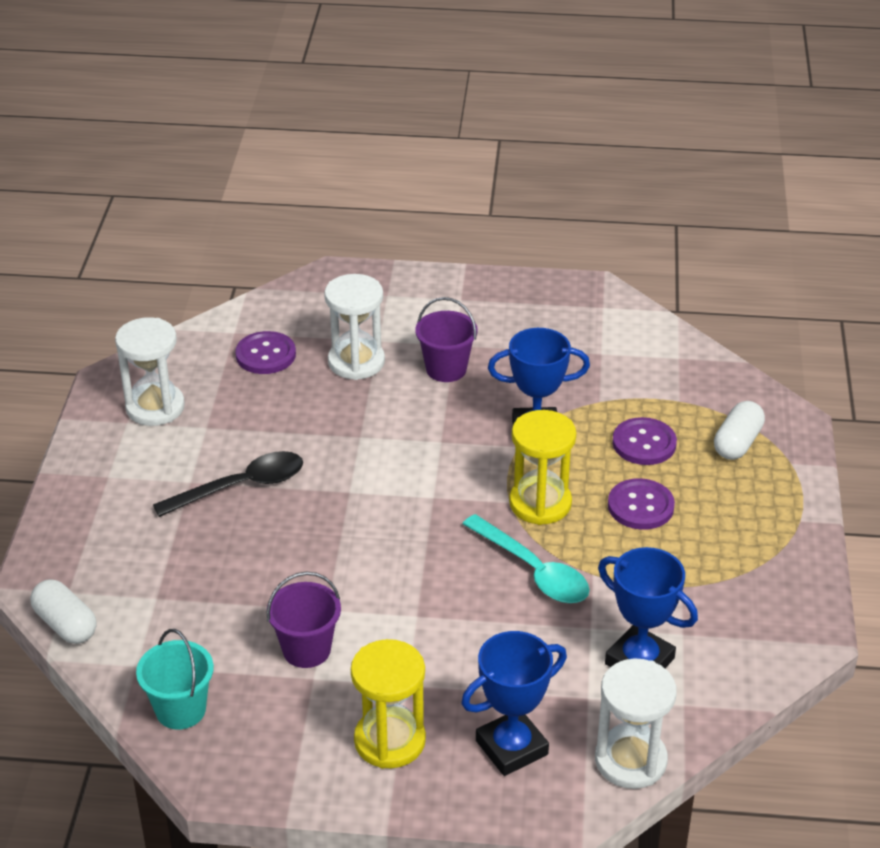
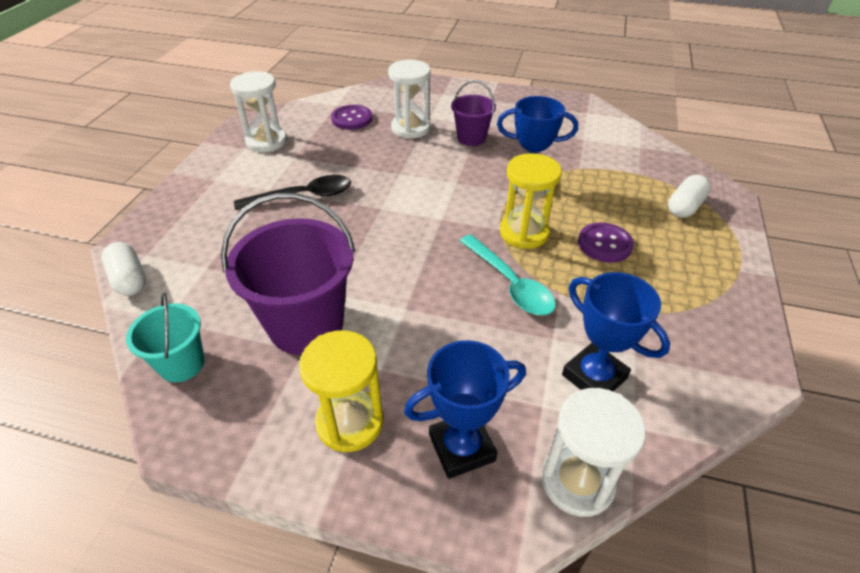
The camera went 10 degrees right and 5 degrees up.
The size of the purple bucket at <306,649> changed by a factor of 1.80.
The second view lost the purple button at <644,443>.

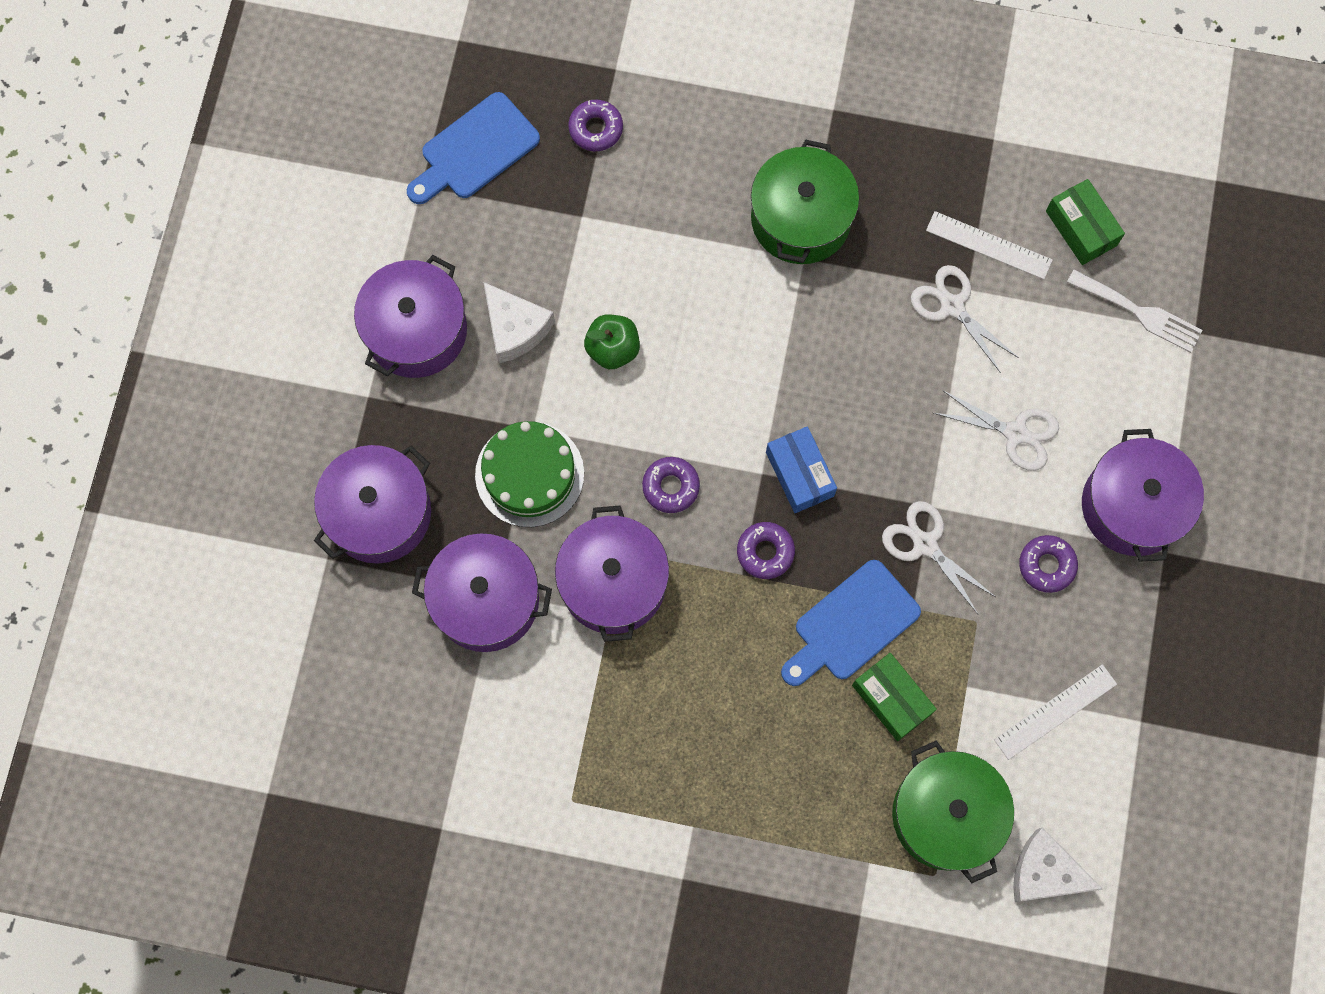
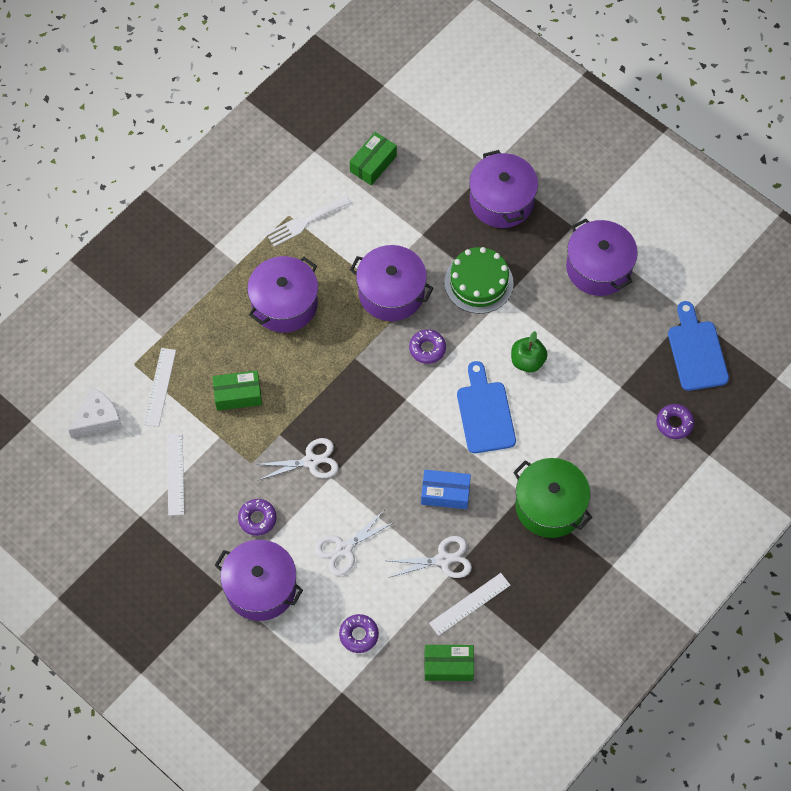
The camera went 120 degrees right and 10 degrees down.
Where the green pot stood at <946,815>, the white ruler came to stand at <160,387>.
The purple pot ended up elsewhere, having gone from <486,600> to <284,304>.
The white fork ended up elsewhere, having gone from <1139,312> to <304,222>.
The purple donut ended up elsewhere, having gone from <765,552> to <359,635>.
The second view gained the green box at <373,164>.
The blue box ended up elsewhere, having gone from <800,474> to <445,493>.
The blue cutting board ended up elsewhere, having gone from <851,625> to <485,413>.
The second view lost the white cheese at <515,328>.

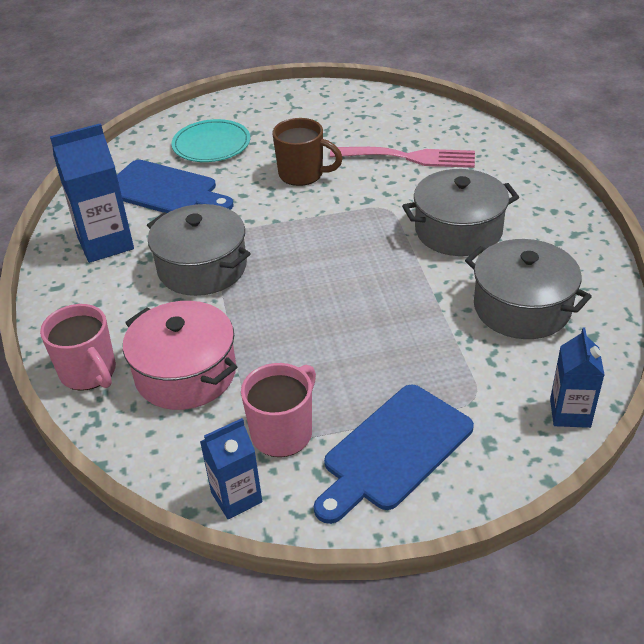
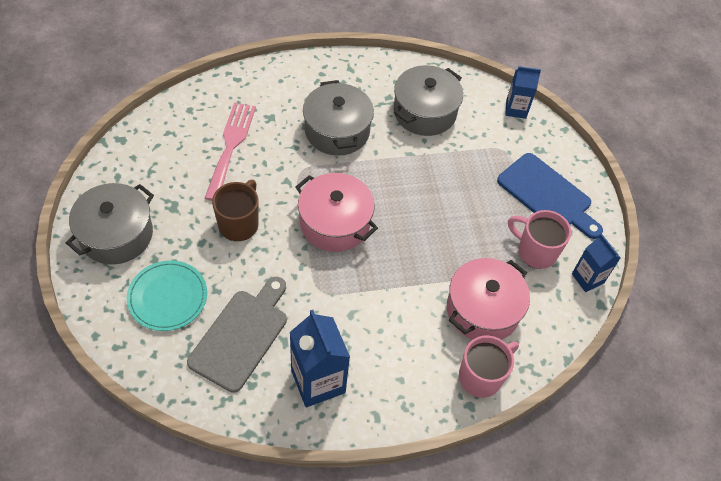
The camera went 95 degrees left and 15 degrees up.
The grey pot ended up elsewhere, having gone from <202,268> to <116,234>.
What was the blue cutting board at <165,190> turned into the grey cutting board at <241,336>.
The second view gained the pink pot at <335,223>.

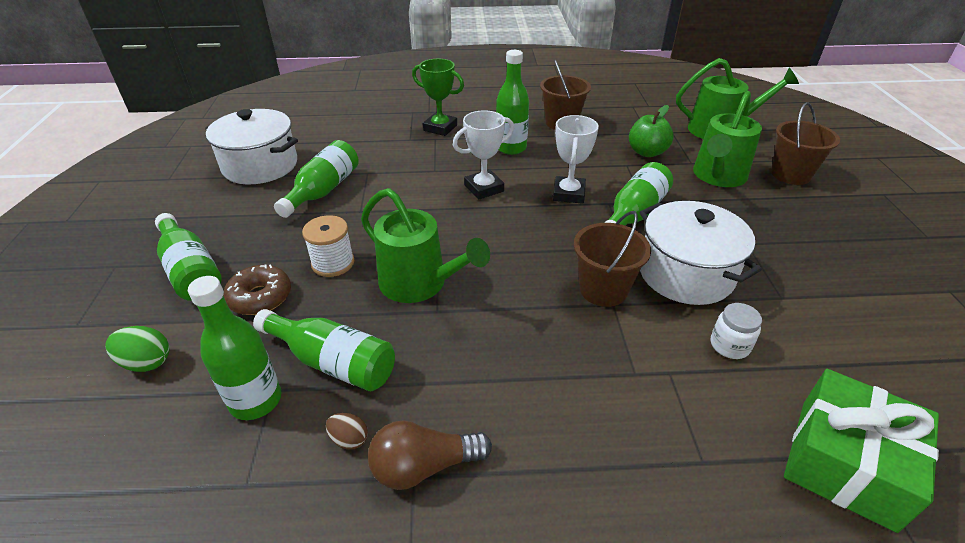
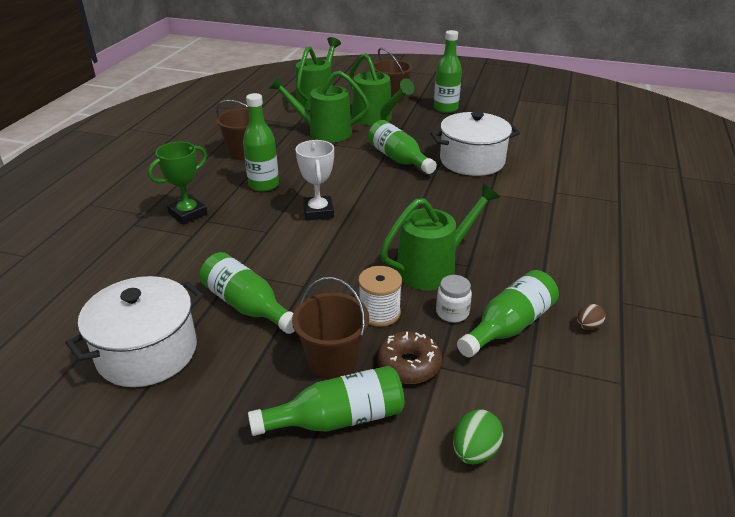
The camera went 70 degrees left and 5 degrees down.
Where the green apple stood at <647,152>, the green watering can came to stand at <324,132>.
The brown bucket ended up elsewhere, having gone from <603,290> to <332,361>.
The green bottle ended up elsewhere, having gone from <256,400> to <445,108>.
The white jar ended up elsewhere, having gone from <729,345> to <452,312>.
The second view lost the brown light bulb at <424,466>.
The second view lost the white trophy at <569,194>.
The second view lost the green gift at <846,462>.

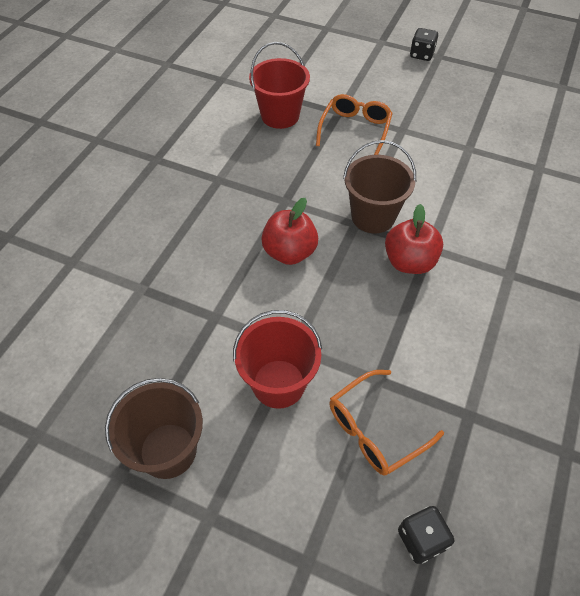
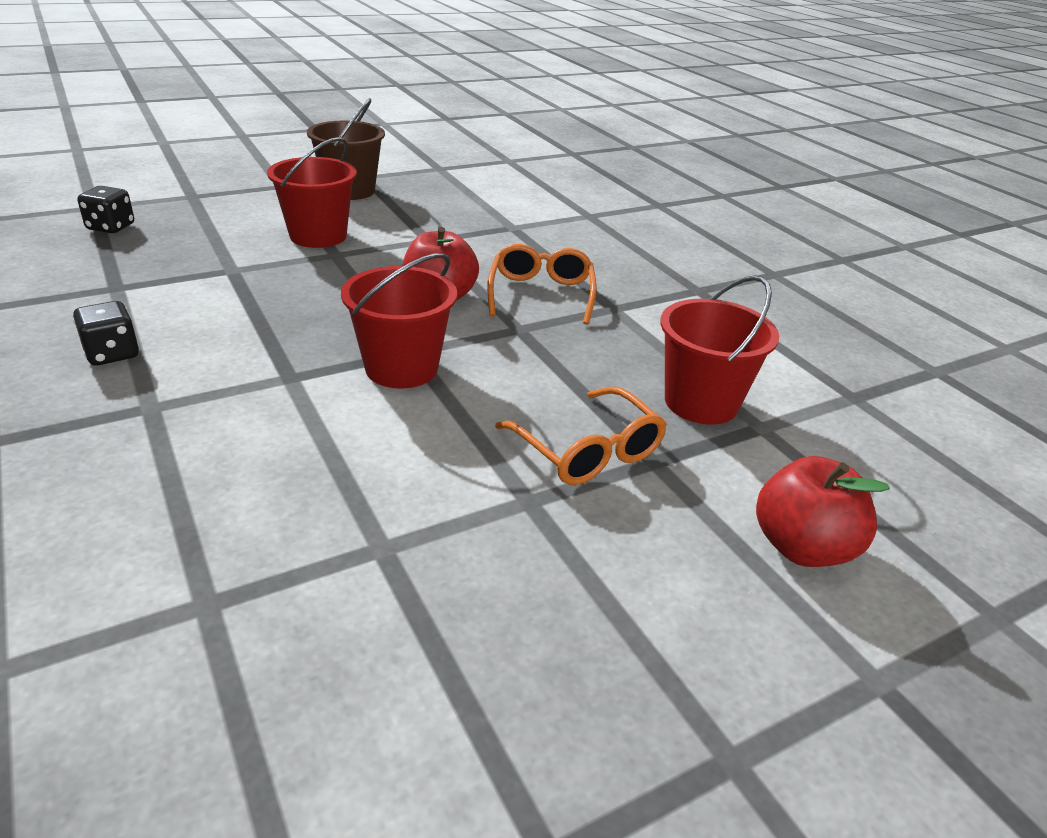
The camera went 125 degrees right and 20 degrees down.
The black dice ended up elsewhere, having gone from <421,55> to <112,354>.
What was the brown bucket at <373,216> turned into the red bucket at <401,368>.
The orange glasses ended up elsewhere, having gone from <375,429> to <541,294>.
The red apple ended up elsewhere, having gone from <409,262> to <802,547>.

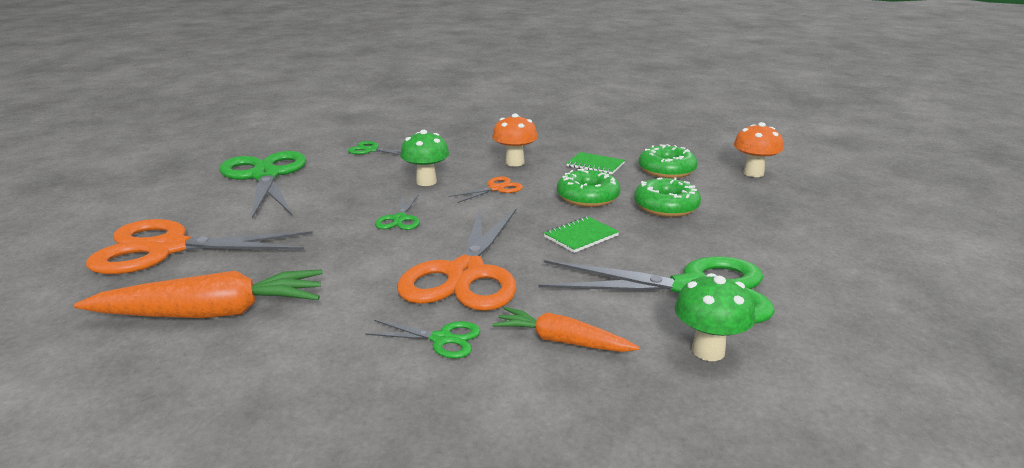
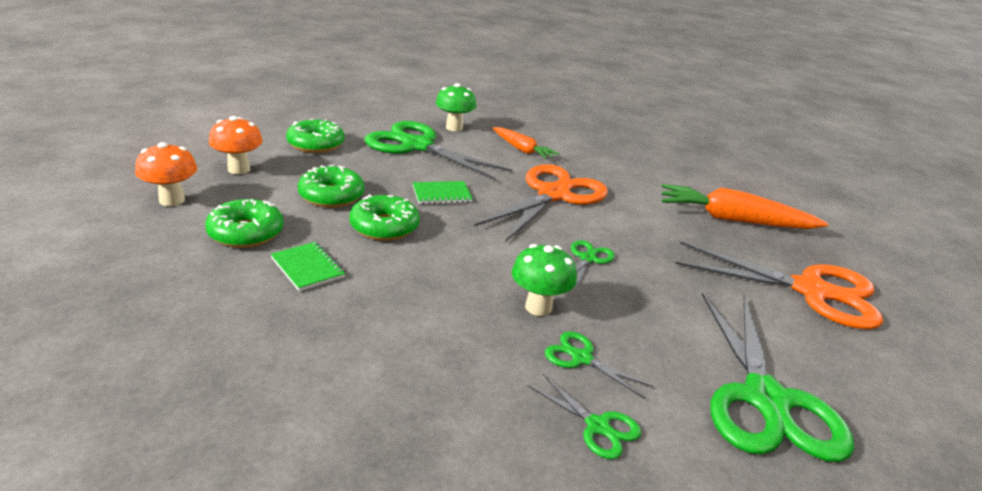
The camera went 160 degrees left and 5 degrees up.
The orange mushroom ended up elsewhere, having gone from <514,163> to <239,169>.
The second view gained the green donut at <316,144>.
The green scissors ended up elsewhere, having gone from <442,339> to <581,358>.
The second view lost the orange scissors at <496,188>.

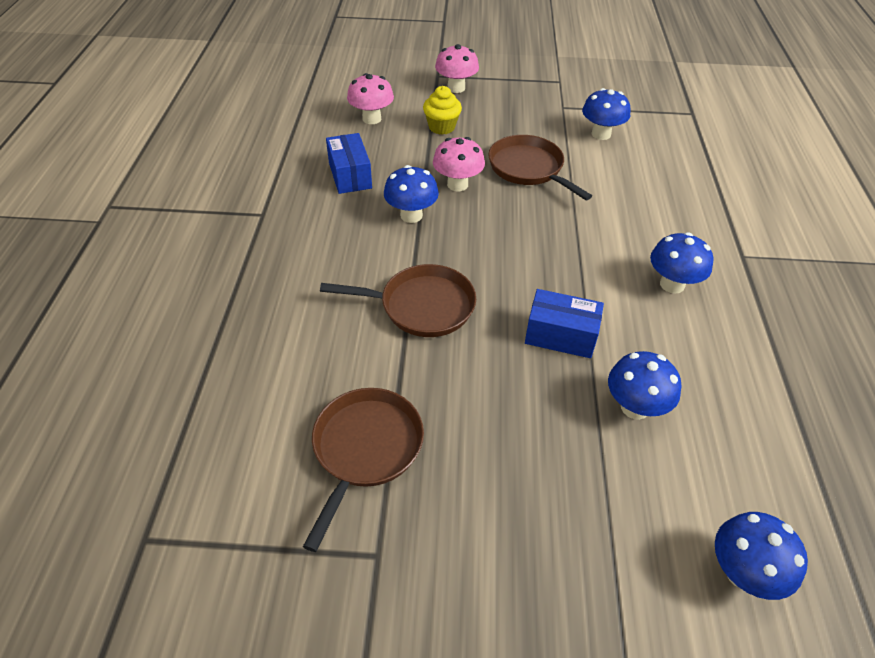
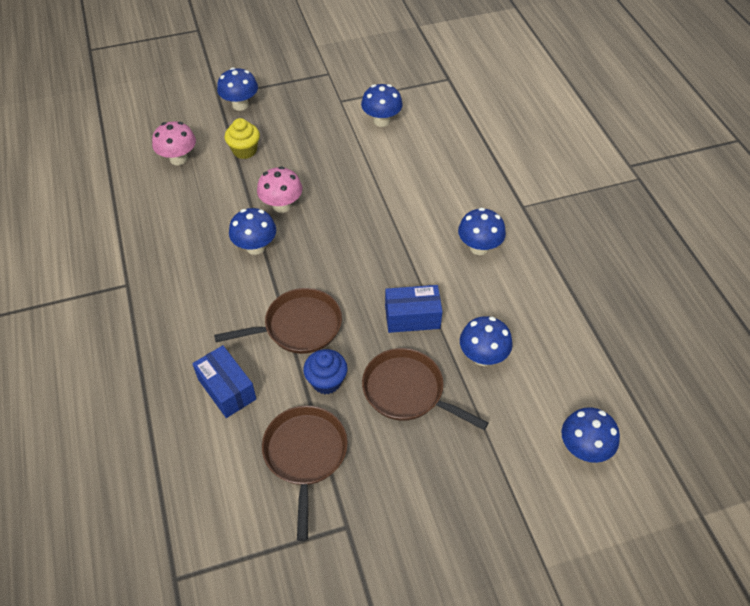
The camera went 20 degrees left and 5 degrees up.
The blue box ended up elsewhere, having gone from <350,175> to <227,389>.
What was the pink mushroom at <456,88> turned into the blue mushroom at <240,105>.
The second view gained the blue cupcake at <326,381>.
The brown pan ended up elsewhere, having gone from <528,169> to <407,391>.

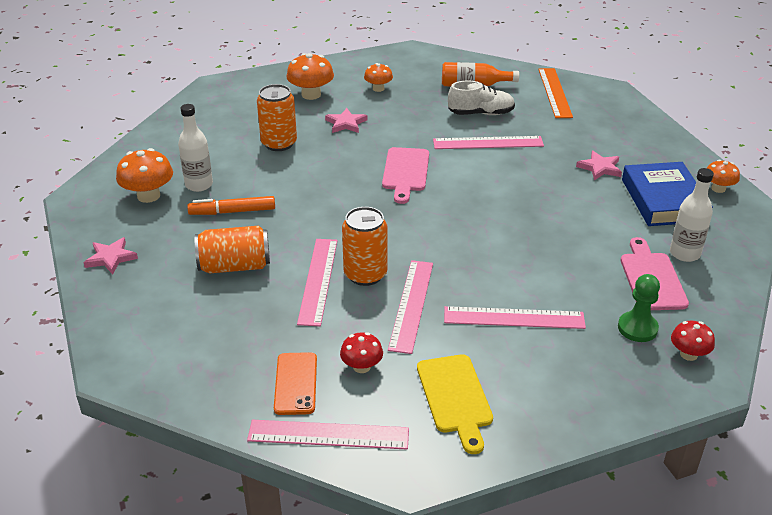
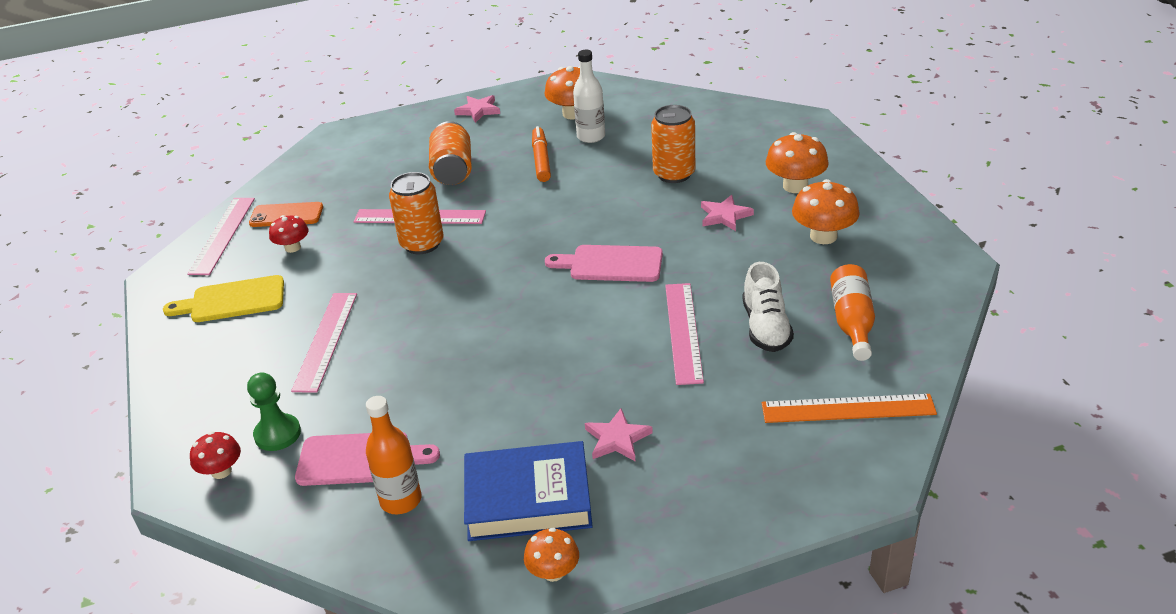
The camera went 95 degrees right and 0 degrees up.
What was the white bottle at <684,253> turned into the orange bottle at <401,500>.
The size of the orange mushroom at <378,88> changed by a factor of 1.62.
The second view lost the pink ruler at <411,305>.

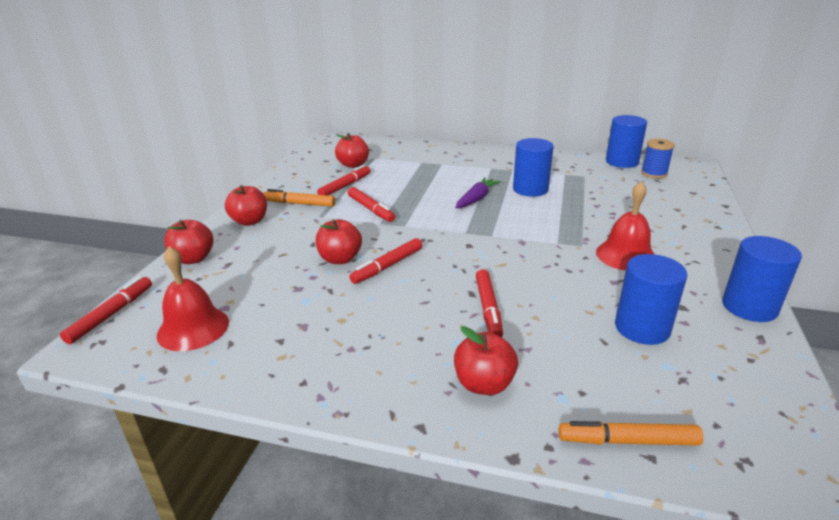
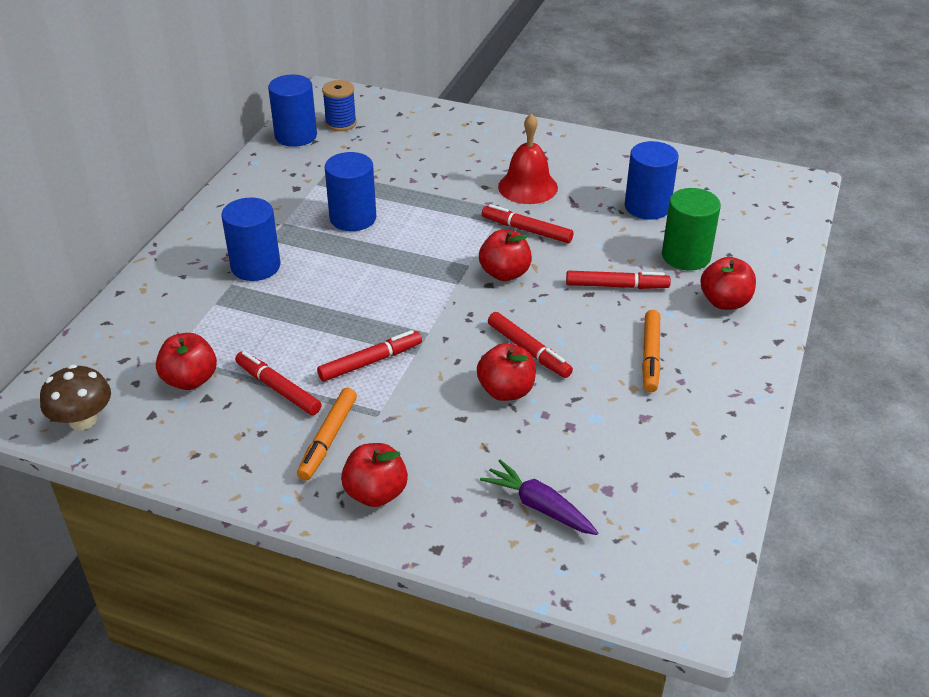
The camera went 85 degrees left and 10 degrees up.
The second view gained the brown mushroom at <83,420>.
The blue cylinder ended up elsewhere, having gone from <749,307> to <255,266>.
The red apple ended up elsewhere, having gone from <193,259> to <504,273>.
The purple carrot ended up elsewhere, having gone from <476,199> to <539,506>.
The red marker ended up elsewhere, having gone from <111,314> to <527,230>.
The orange marker ended up elsewhere, having gone from <628,441> to <650,356>.
The second view gained the green cylinder at <686,256>.
The second view lost the red bell at <193,328>.

